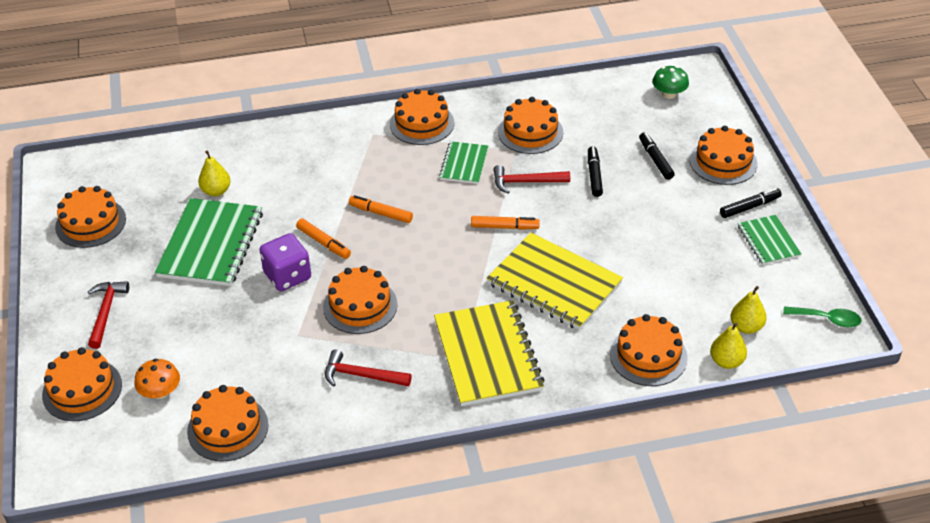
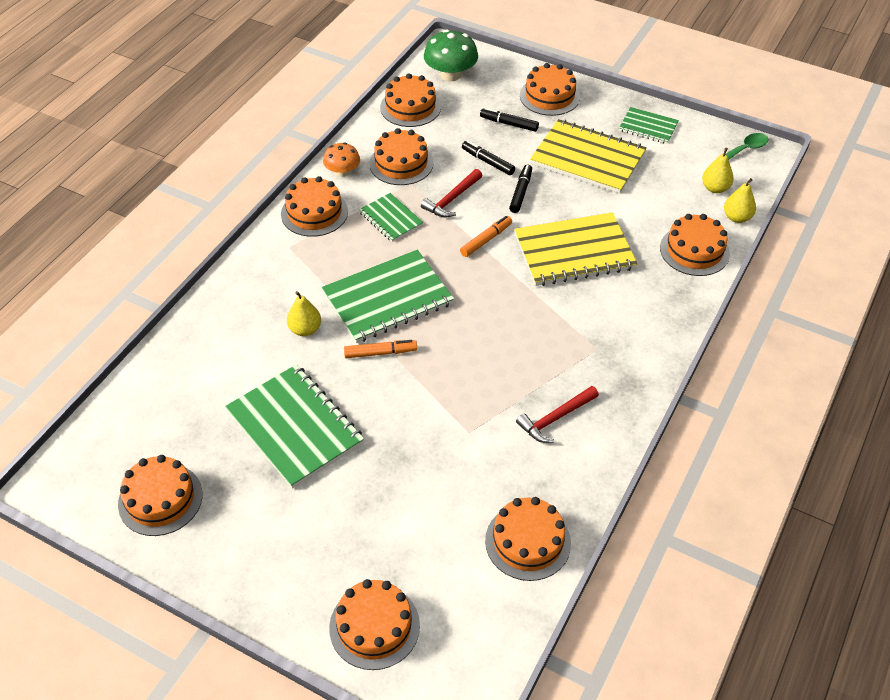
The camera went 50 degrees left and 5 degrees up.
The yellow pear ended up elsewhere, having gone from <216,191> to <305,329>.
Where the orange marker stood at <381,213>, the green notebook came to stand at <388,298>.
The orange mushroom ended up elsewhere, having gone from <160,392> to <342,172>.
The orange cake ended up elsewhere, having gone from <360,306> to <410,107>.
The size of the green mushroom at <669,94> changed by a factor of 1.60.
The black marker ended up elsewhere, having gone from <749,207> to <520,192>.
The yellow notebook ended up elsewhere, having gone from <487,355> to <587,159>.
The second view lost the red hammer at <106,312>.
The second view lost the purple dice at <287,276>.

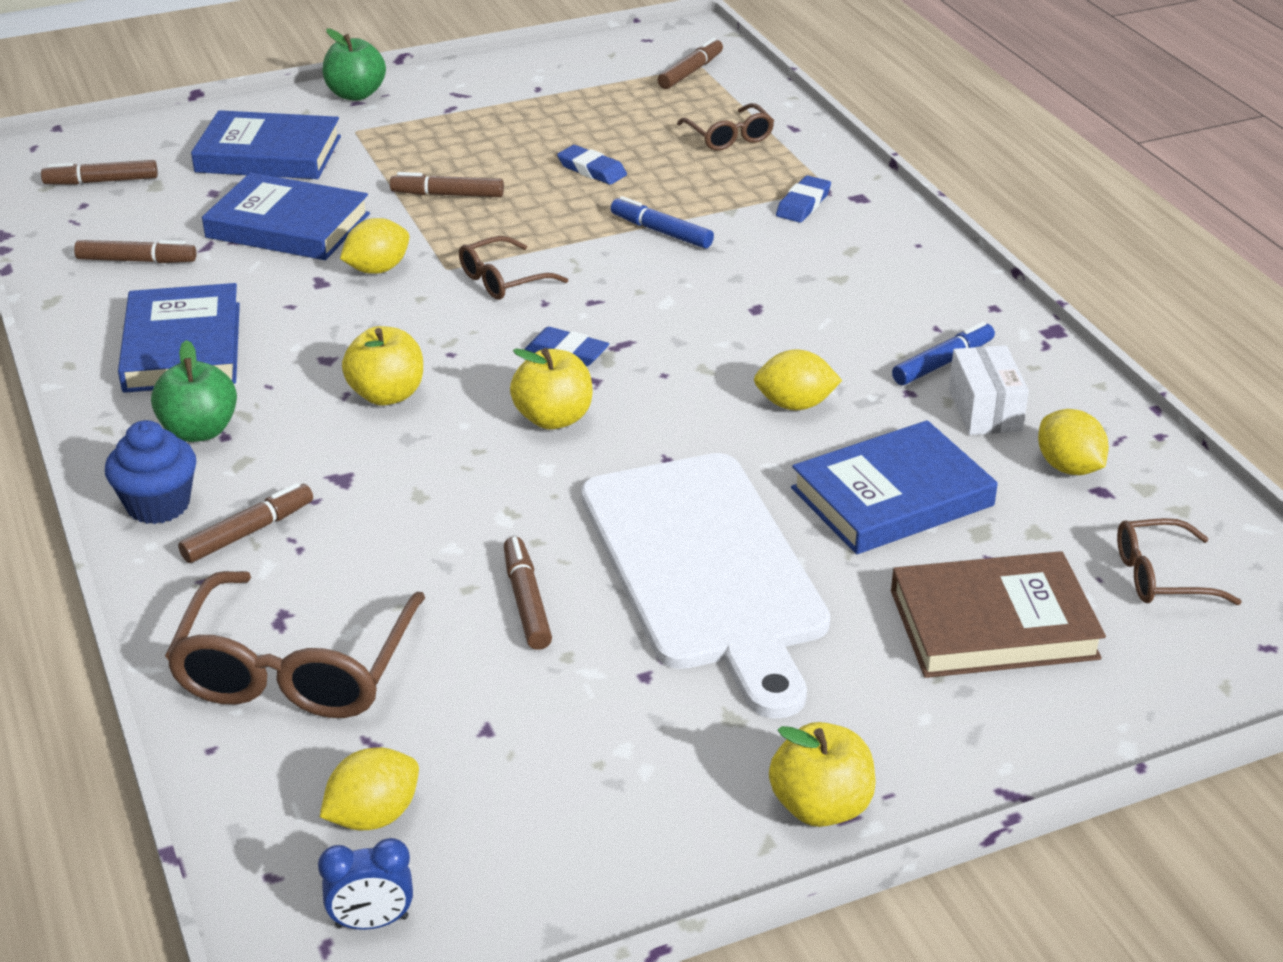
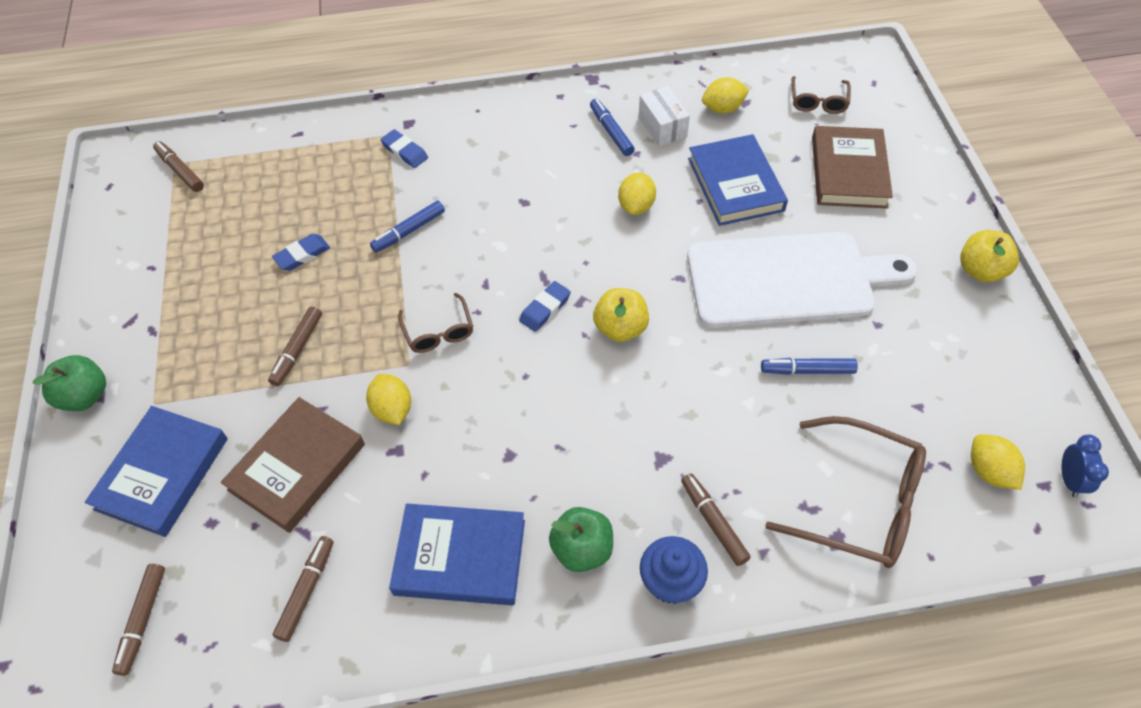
The camera went 75 degrees left and 20 degrees up.
What was the blue book at <288,226> turned into the brown book at <297,467>.
The white box at <985,410> ended up facing another way, 60 degrees clockwise from before.
What was the brown marker at <527,601> turned into the blue marker at <807,370>.
The second view lost the yellow apple at <387,395>.
The second view lost the brown glasses at <729,137>.

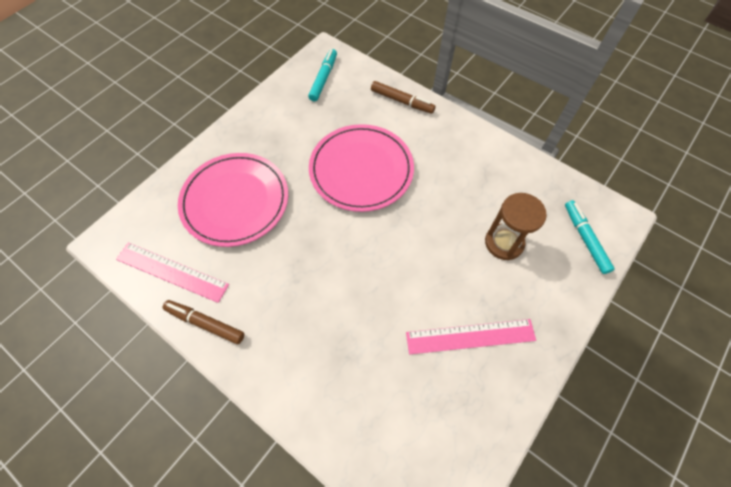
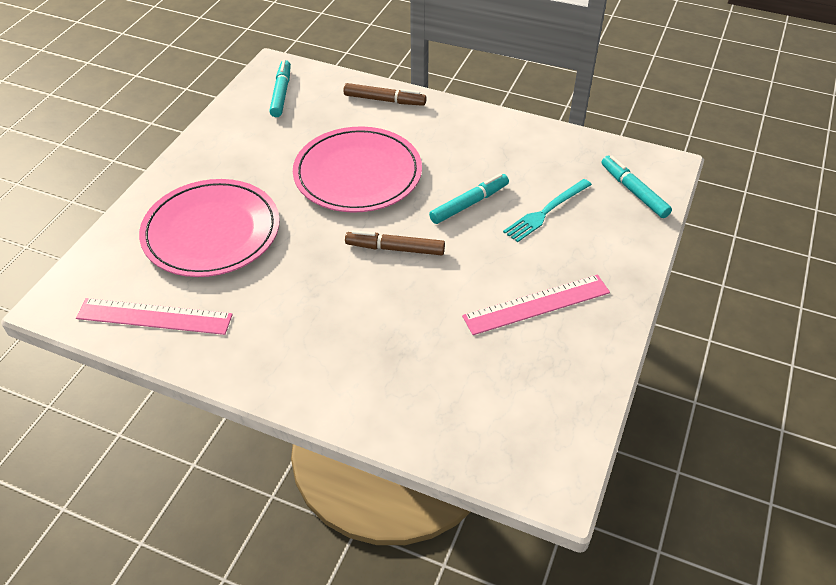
The camera went 15 degrees left and 15 degrees down.
The brown marker ended up elsewhere, having gone from <205,323> to <395,248>.
The second view gained the turquoise marker at <469,204>.
Where the brown hourglass stood at <504,243>, the turquoise fork came to stand at <546,212>.

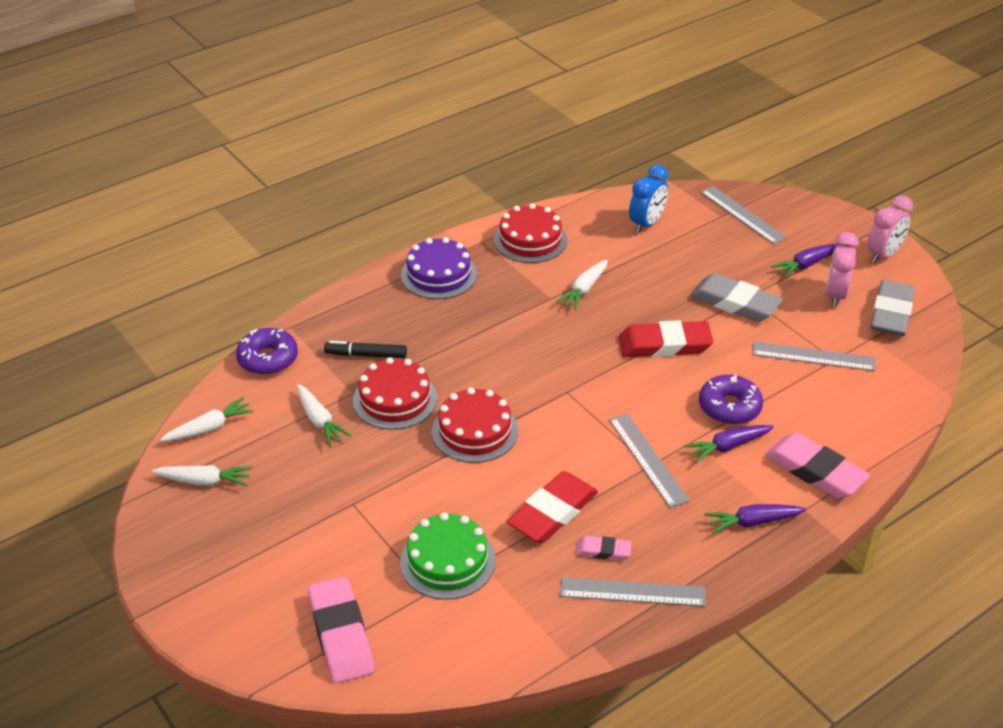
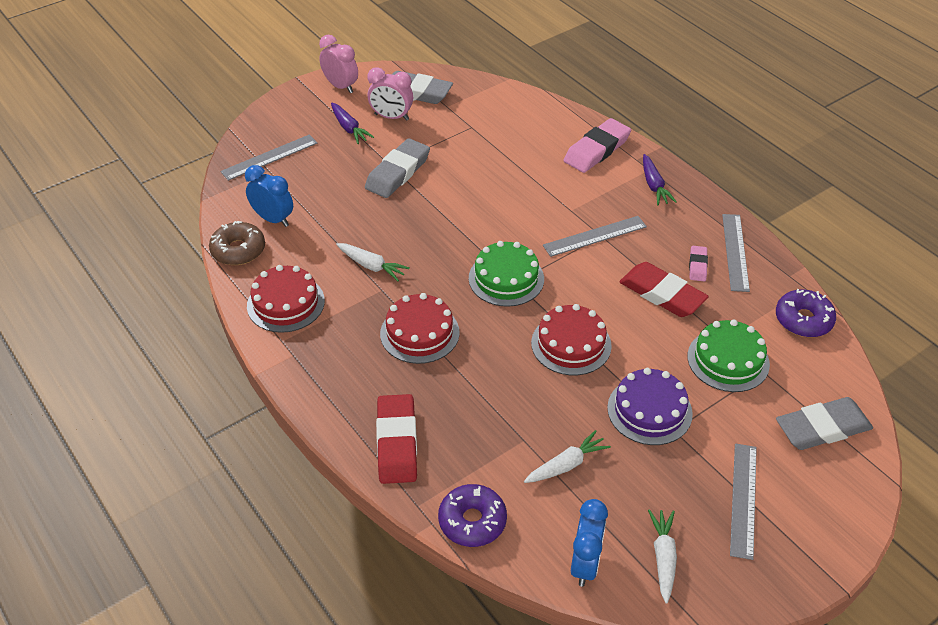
The camera went 90 degrees left and 5 degrees up.
The second view gained the brown donut at <238,250>.
The red eraser ended up elsewhere, having gone from <664,345> to <397,442>.
The red cake ended up elsewhere, having gone from <395,399> to <419,333>.
The second view gained the green cake at <506,278>.
Where the white carrot stood at <209,428>, the blue clock came to stand at <585,564>.
The purple cake ended up elsewhere, having gone from <439,274> to <649,410>.
The grey ruler ended up elsewhere, having gone from <813,356> to <743,499>.
The purple donut ended up elsewhere, having gone from <729,407> to <803,320>.
What was the pink eraser at <341,634> turned into the grey eraser at <822,428>.
The second view lost the black marker at <366,355>.
The second view lost the purple carrot at <728,447>.

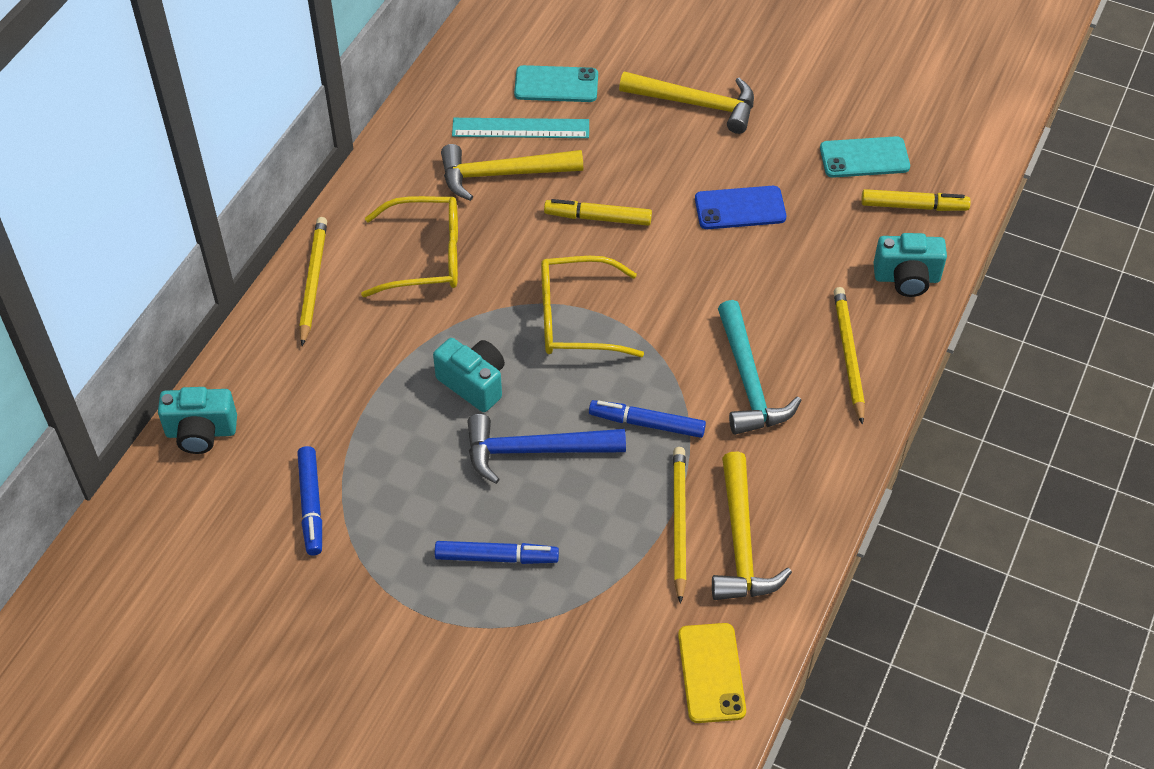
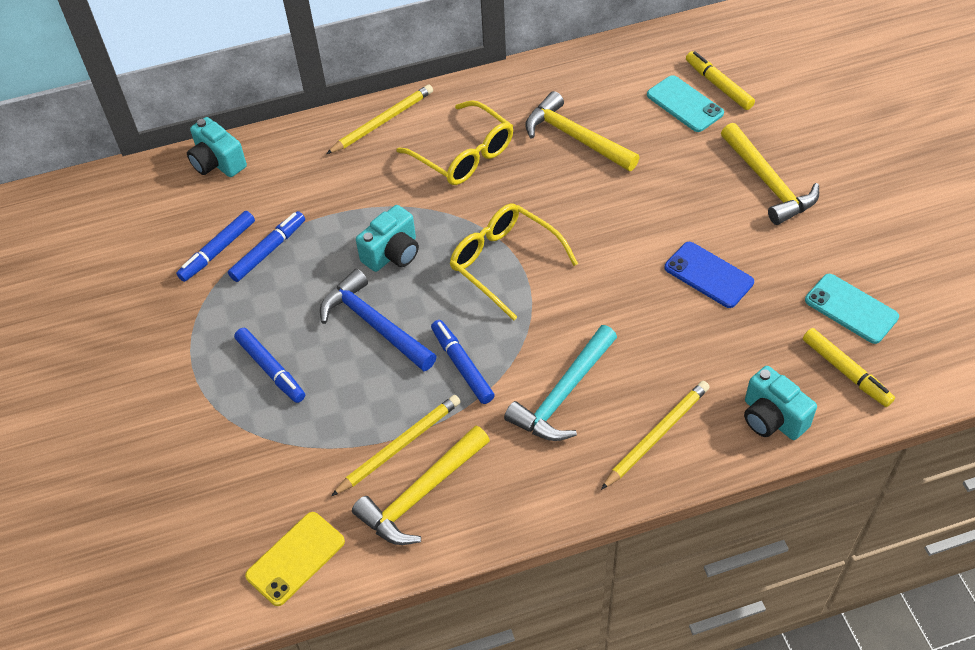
The camera went 50 degrees right and 0 degrees up.
The second view gained the blue marker at <268,251>.
The turquoise camera at <473,383> ended up facing another way, 45 degrees clockwise from before.
The yellow marker ended up elsewhere, having gone from <598,218> to <718,85>.
The second view lost the turquoise ruler at <520,128>.

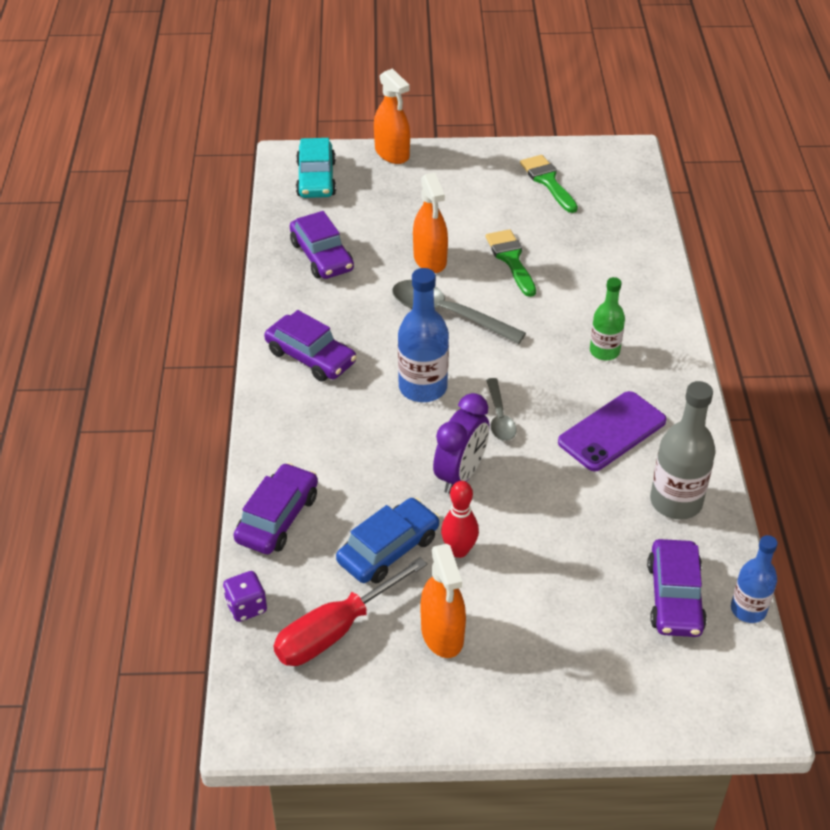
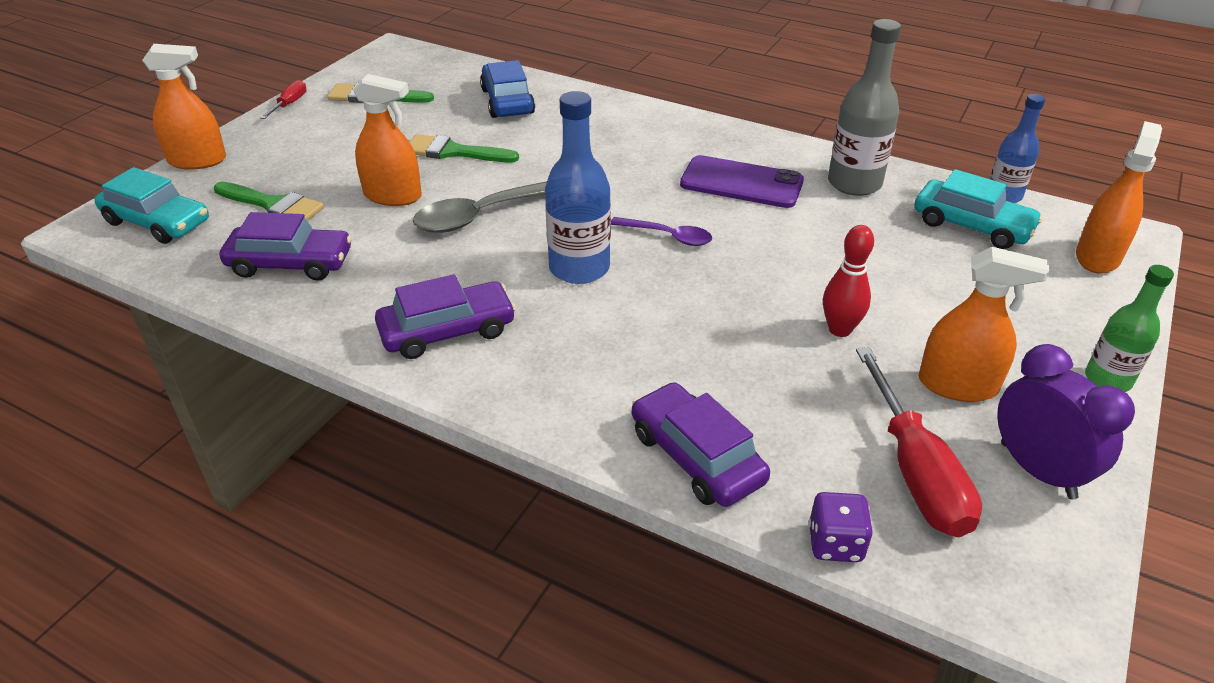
The camera went 60 degrees left and 5 degrees down.
The second view gained the green brush at <273,205>.
The second view gained the red screwdriver at <290,104>.
The blue car ended up elsewhere, having gone from <388,549> to <507,101>.
What was the grey spoon at <499,417> turned into the purple spoon at <667,236>.
The purple phone at <612,431> ended up facing another way, 60 degrees counterclockwise from before.
What was the purple car at <674,597> turned into the turquoise car at <971,226>.
The purple clock ended up elsewhere, having gone from <460,475> to <1037,470>.
The second view gained the orange spray bottle at <1097,257>.
The green bottle ended up elsewhere, having gone from <604,351> to <1107,379>.

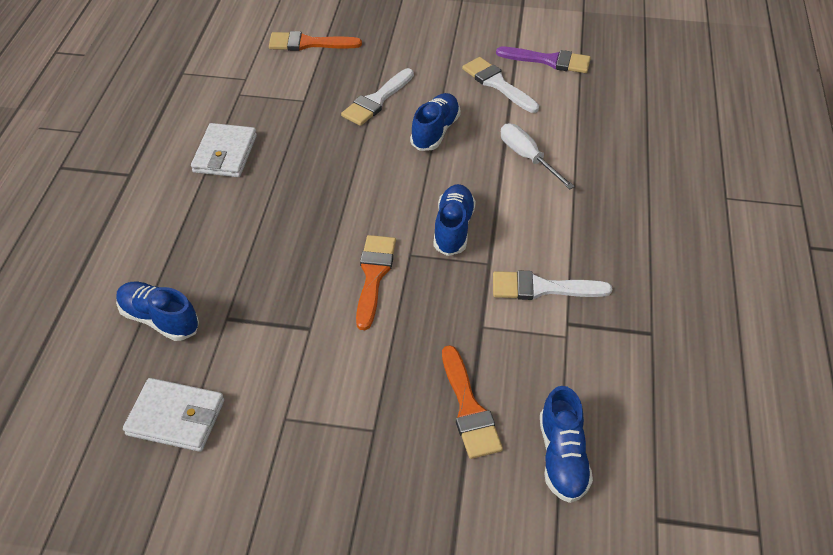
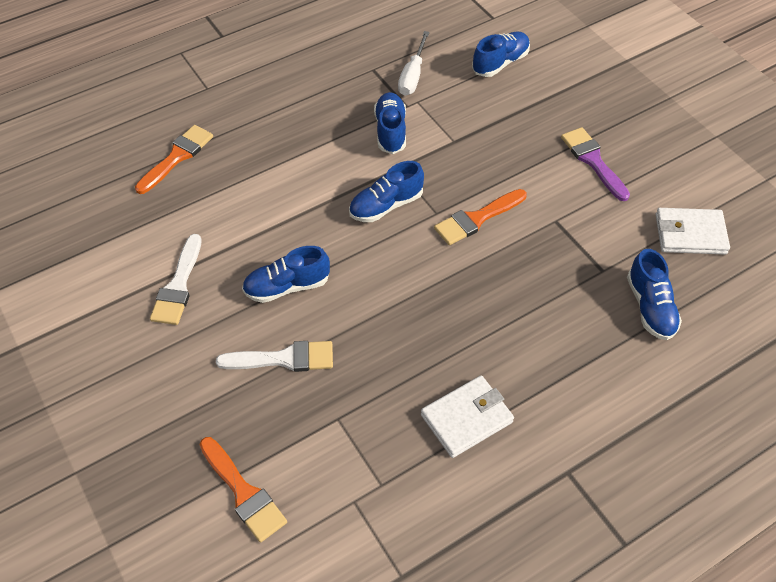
The camera went 130 degrees left and 5 degrees up.
The orange brush ended up elsewhere, having gone from <469,408> to <177,157>.
Where the white brush stood at <542,288>, the blue shoe came to stand at <390,131>.
The white screwdriver ended up elsewhere, having gone from <527,157> to <413,76>.
The purple brush ended up elsewhere, having gone from <549,61> to <593,161>.
The white wallet at <176,417> ended up facing another way, 60 degrees counterclockwise from before.

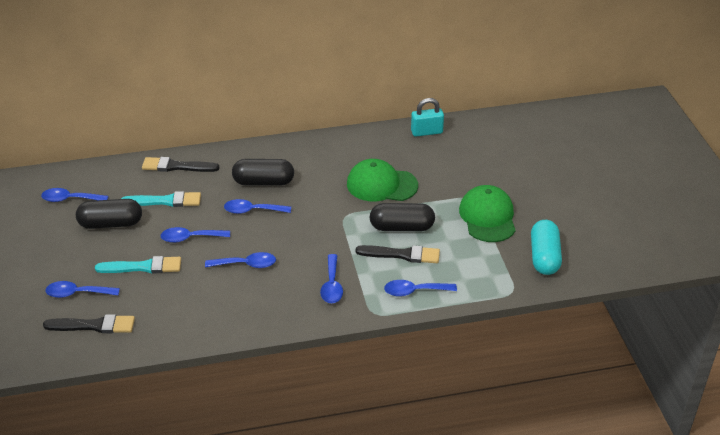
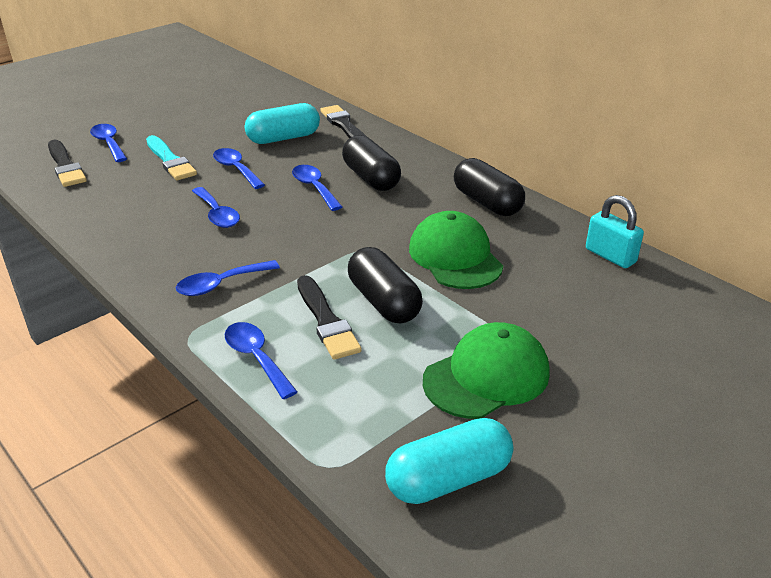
The camera went 60 degrees right and 5 degrees down.
Where the turquoise brush stood at <165,201>, the turquoise capsule came to stand at <283,138>.
The black capsule ended up elsewhere, having gone from <111,224> to <487,202>.
The second view lost the blue spoon at <70,199>.

